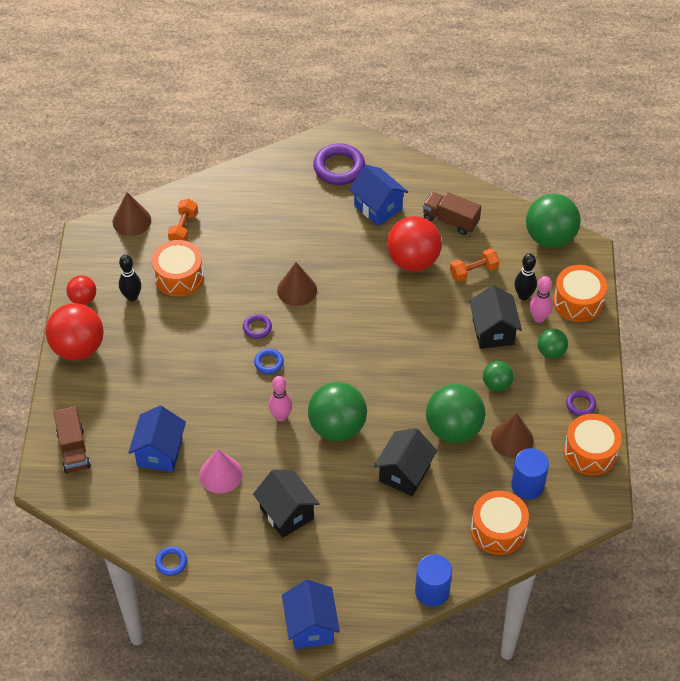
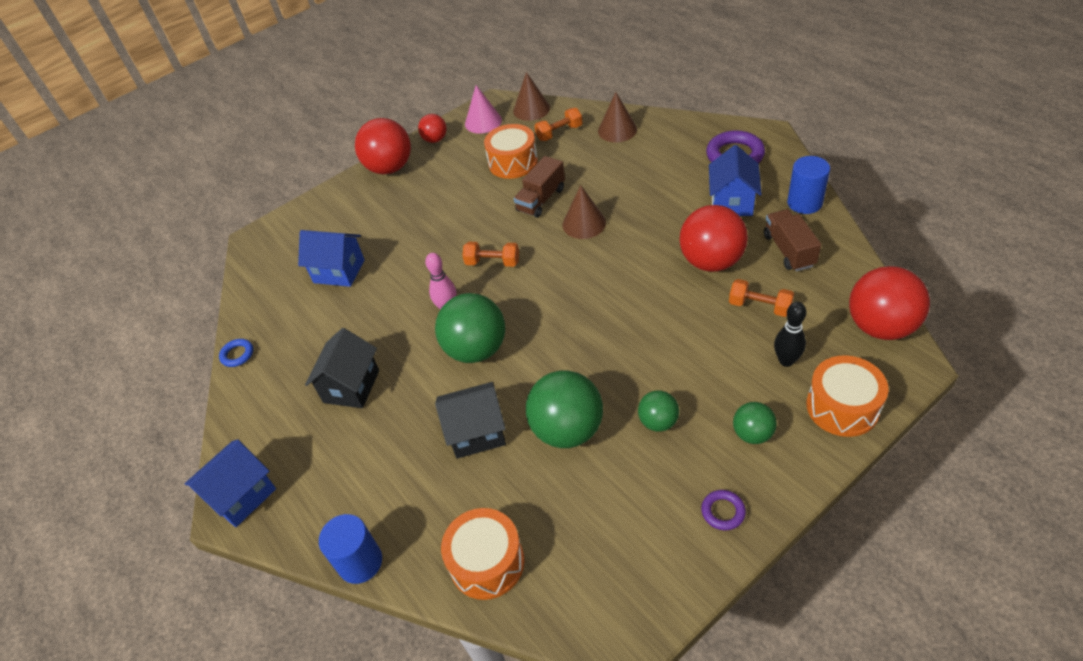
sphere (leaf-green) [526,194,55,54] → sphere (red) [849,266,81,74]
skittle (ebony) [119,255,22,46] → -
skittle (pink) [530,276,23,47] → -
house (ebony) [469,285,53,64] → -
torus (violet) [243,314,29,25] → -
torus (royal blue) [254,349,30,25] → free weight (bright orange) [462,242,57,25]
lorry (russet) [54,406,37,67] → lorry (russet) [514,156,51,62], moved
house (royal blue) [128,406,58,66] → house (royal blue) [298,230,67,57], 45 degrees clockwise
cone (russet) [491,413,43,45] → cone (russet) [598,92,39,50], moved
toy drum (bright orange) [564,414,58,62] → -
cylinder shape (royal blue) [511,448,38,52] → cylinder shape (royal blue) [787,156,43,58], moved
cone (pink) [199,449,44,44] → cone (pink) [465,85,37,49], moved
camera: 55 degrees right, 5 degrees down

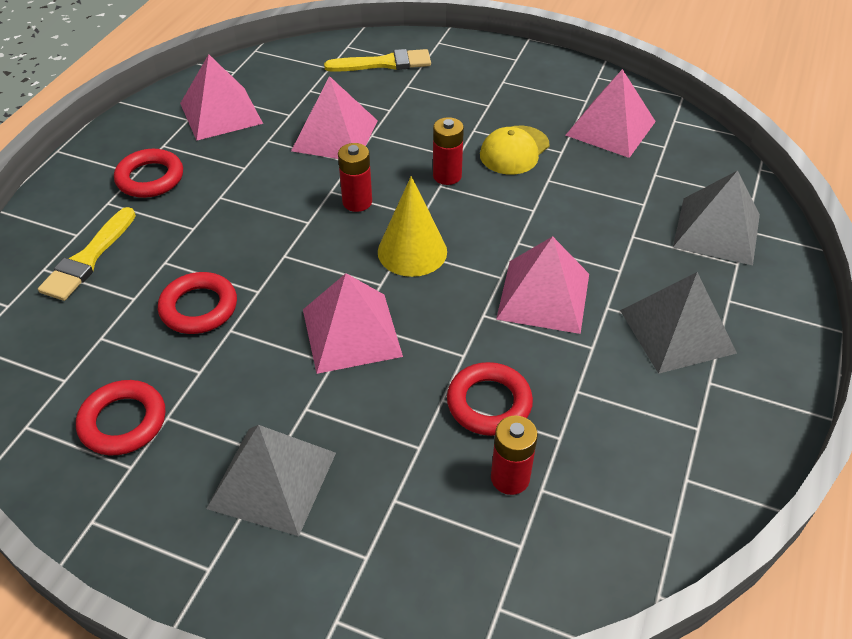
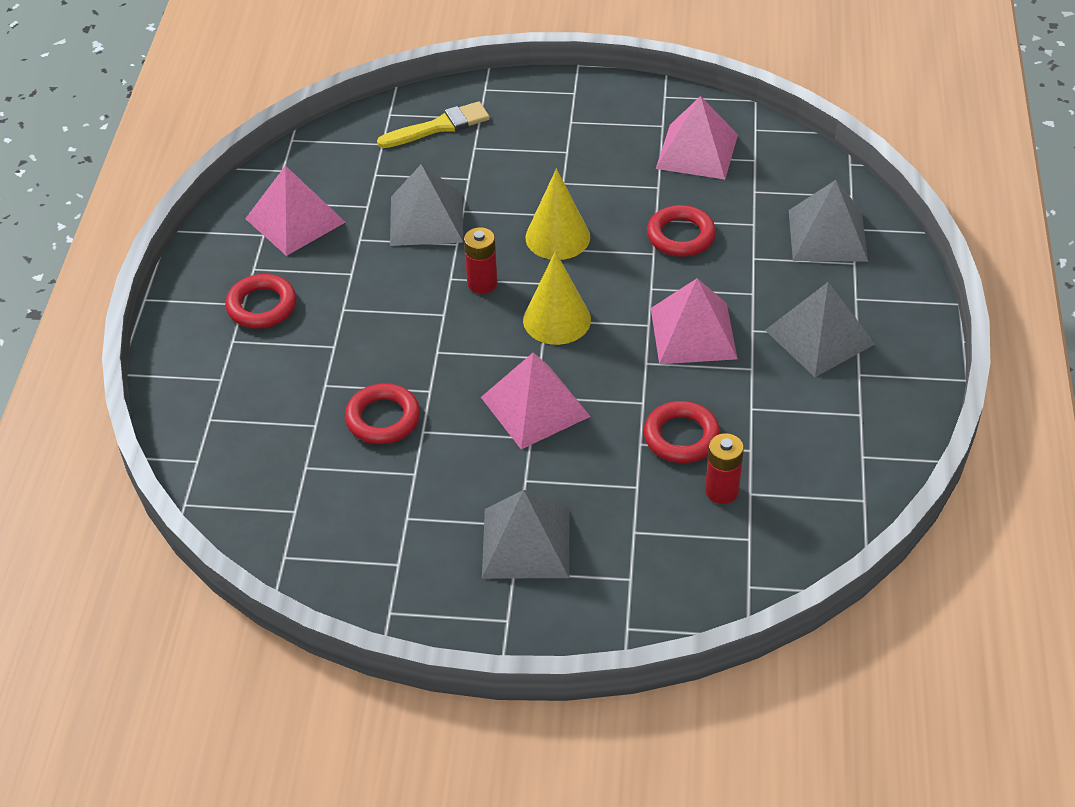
solid pyramid (pink) [291,76,87,83] → solid pyramid (grey) [390,164,73,82]
AA battery (red) [433,117,31,68] → cone (golden) [525,168,65,92]
baseball cap (golden) [480,126,69,48] → -
paintbrush (golden) [38,207,98,94] → -
torus (red) [76,380,89,76] → torus (red) [647,205,69,52], moved
camera: 15 degrees left, 0 degrees up

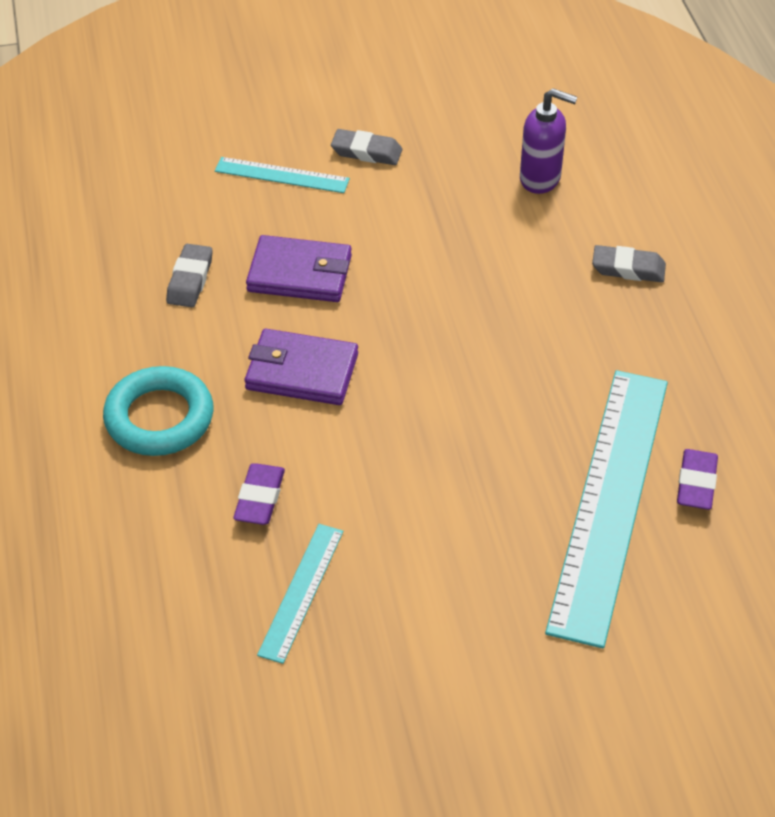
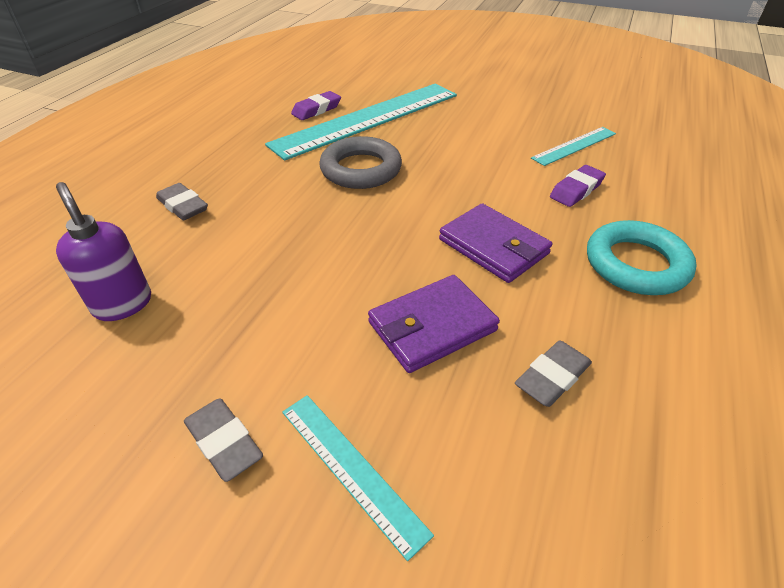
card wallet (violet) [246,235,106,67] → card wallet (violet) [368,275,132,98], 75 degrees counterclockwise
- → torus (grey) [319,136,83,53]
camera: 145 degrees left, 5 degrees down

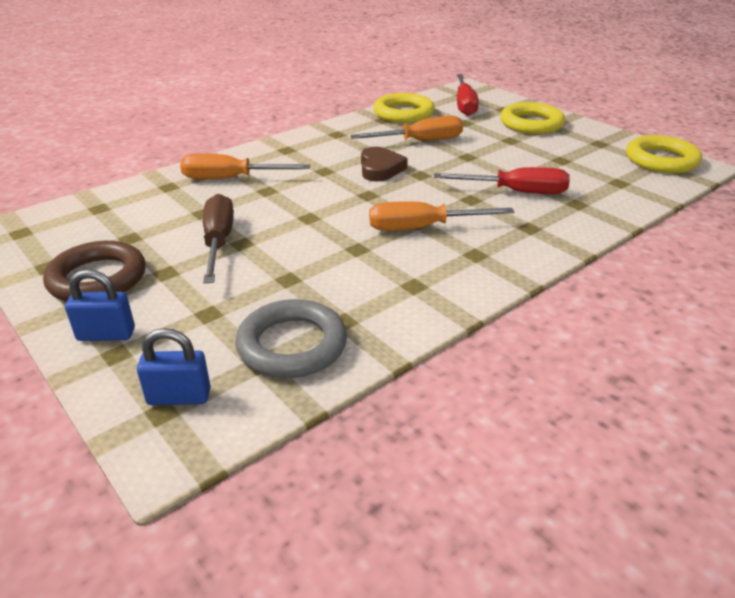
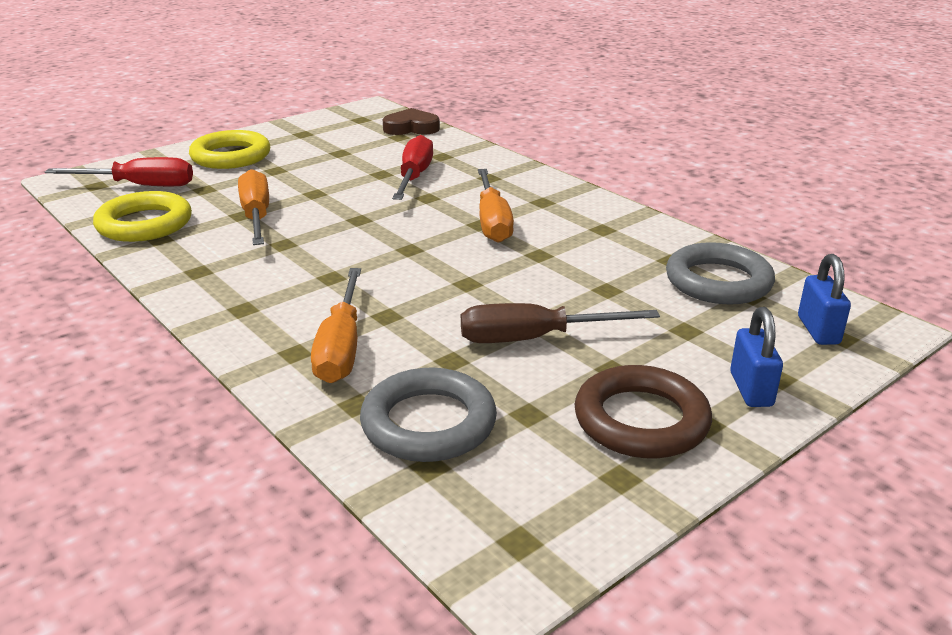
torus (golden) [626,135,76,38] → -
heart shape (russet) [361,147,47,35] → heart shape (russet) [383,108,57,27], moved
- → torus (grey) [360,368,137,94]
camera: 90 degrees left, 5 degrees down

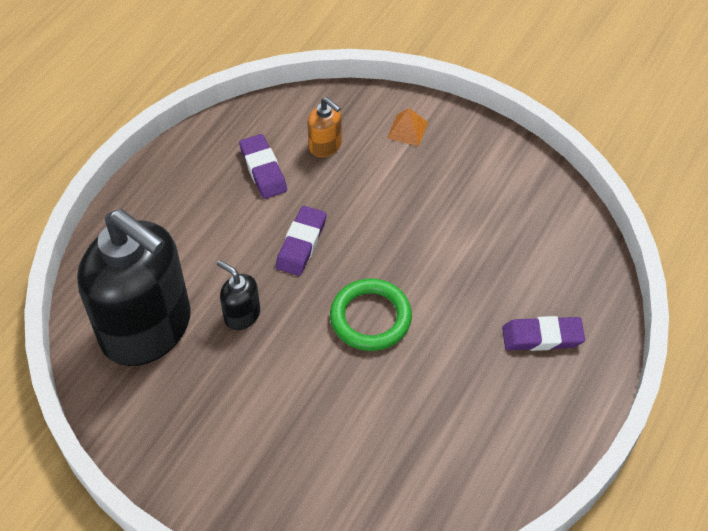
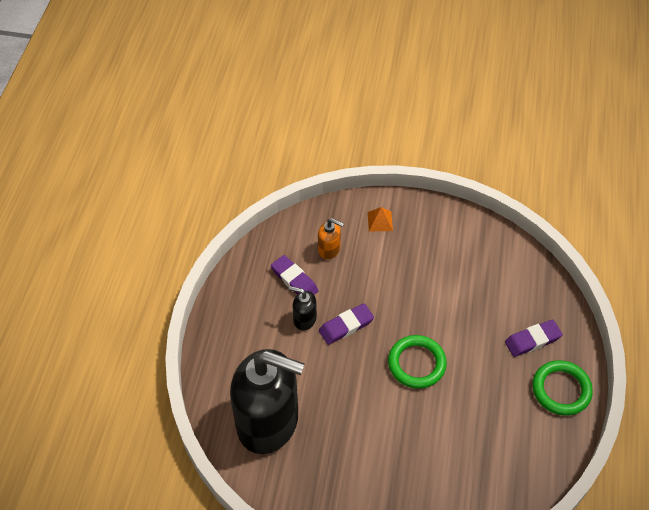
eraser (violet) [276,206,51,70] → eraser (violet) [319,303,55,42], 60 degrees clockwise
soap pump (ebony) [217,260,43,70] → soap pump (ebony) [289,286,28,45], moved
- → torus (leaf-green) [532,360,61,56]
camera: 20 degrees left, 0 degrees up

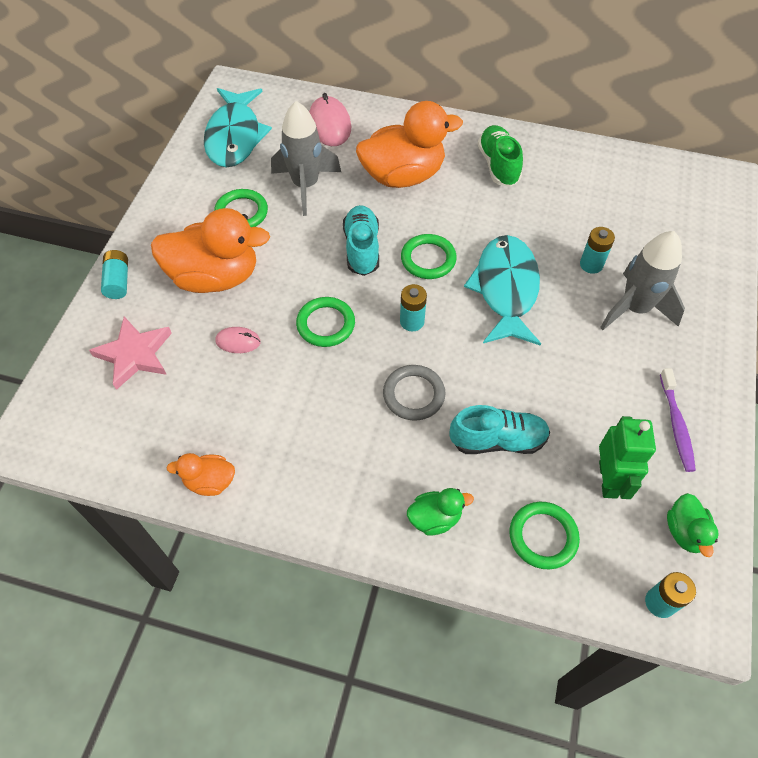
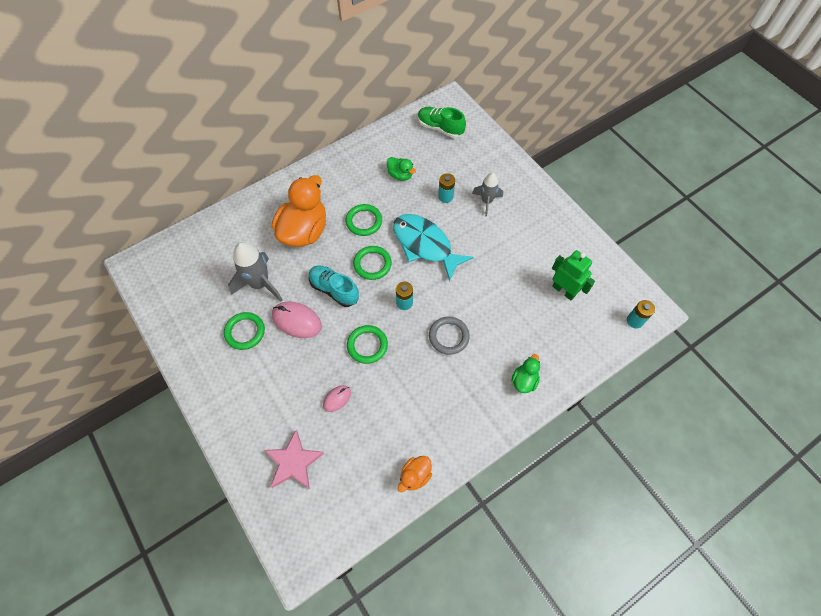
toy fish (aqua) [204,88,68,80] → -
computer mouse (pink) [309,93,42,53] → computer mouse (pink) [272,302,50,36], moved
sneaker (leaf-green) [478,125,45,62] → sneaker (leaf-green) [418,107,48,31], moved
toy duck (bright orange) [151,208,119,85] → -
spaceship (grey) [600,231,85,99] → spaceship (grey) [472,173,31,43], x0.63
AA battery (aqua) [101,250,27,49] → -
toothbrush (violet) [660,368,36,104] → -
sneaker (aqua) [450,405,100,49] → -
toy duck (leaf-green) [667,493,52,64] → toy duck (leaf-green) [387,157,29,24], moved
torus (leaf-green) [509,502,71,67] → torus (leaf-green) [346,204,36,32], moved
camera: 50 degrees left, 5 degrees up

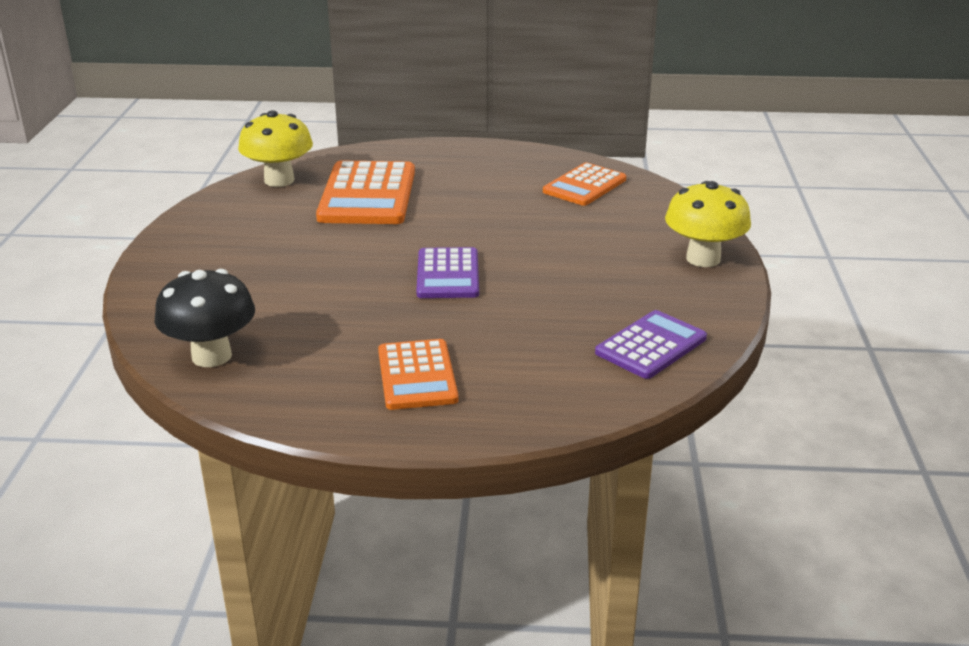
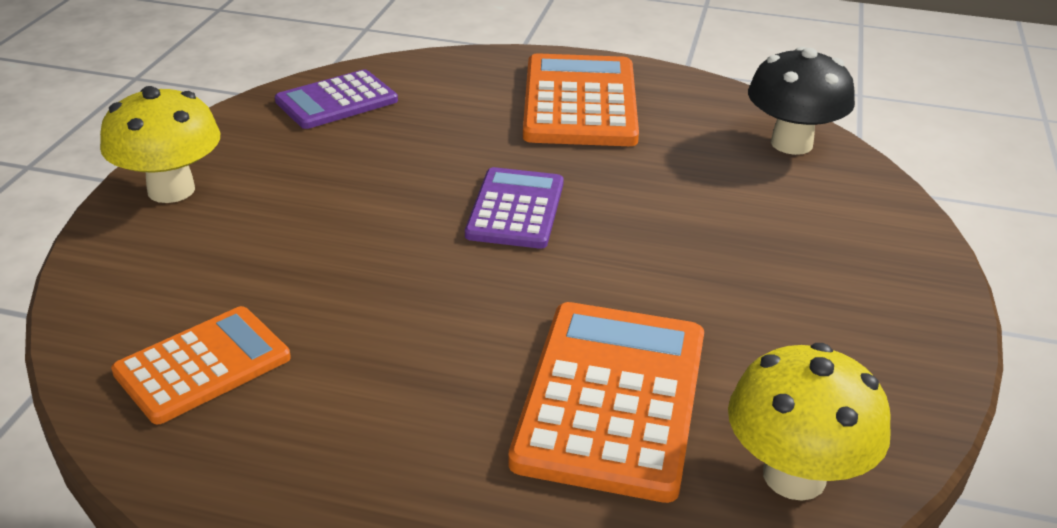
adding machine (bright orange) [378,339,80,71] → adding machine (bright orange) [523,53,116,93], x1.59
camera: 170 degrees left, 5 degrees up

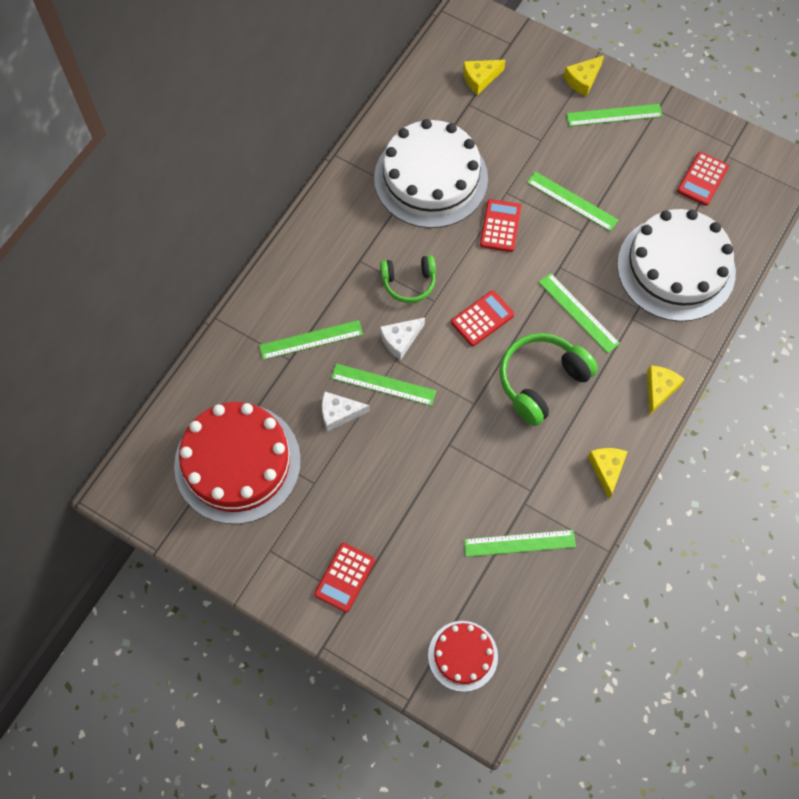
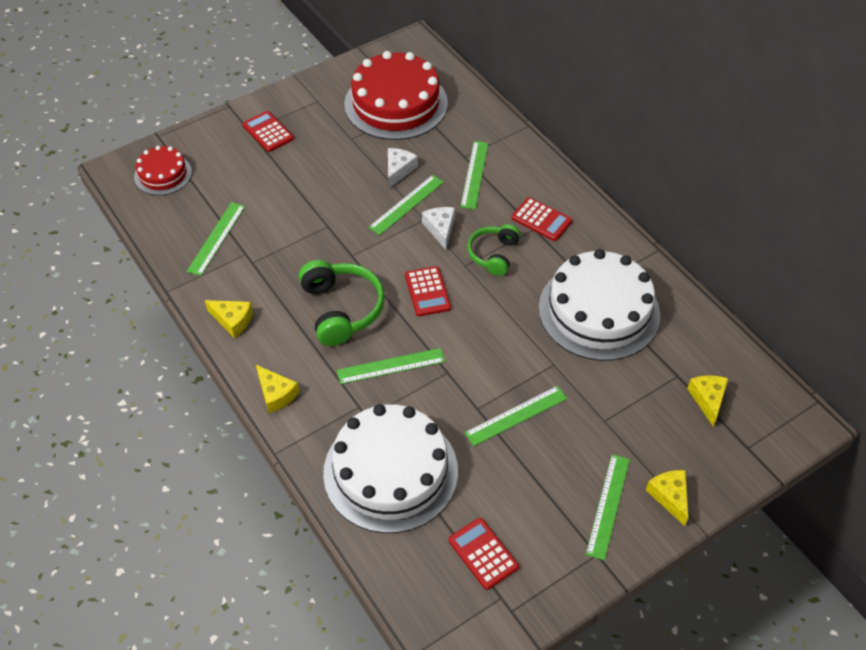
adding machine (red) [480,199,41,53] → adding machine (red) [512,197,60,44], moved
camera: 115 degrees right, 15 degrees down

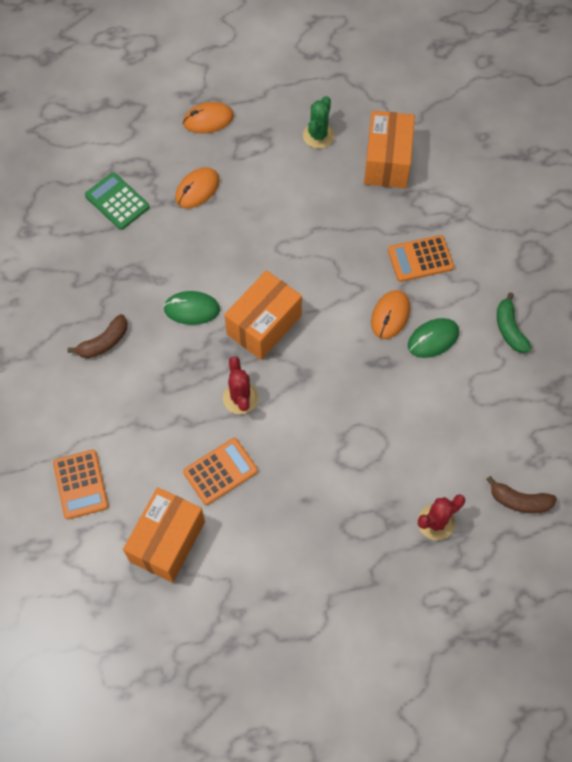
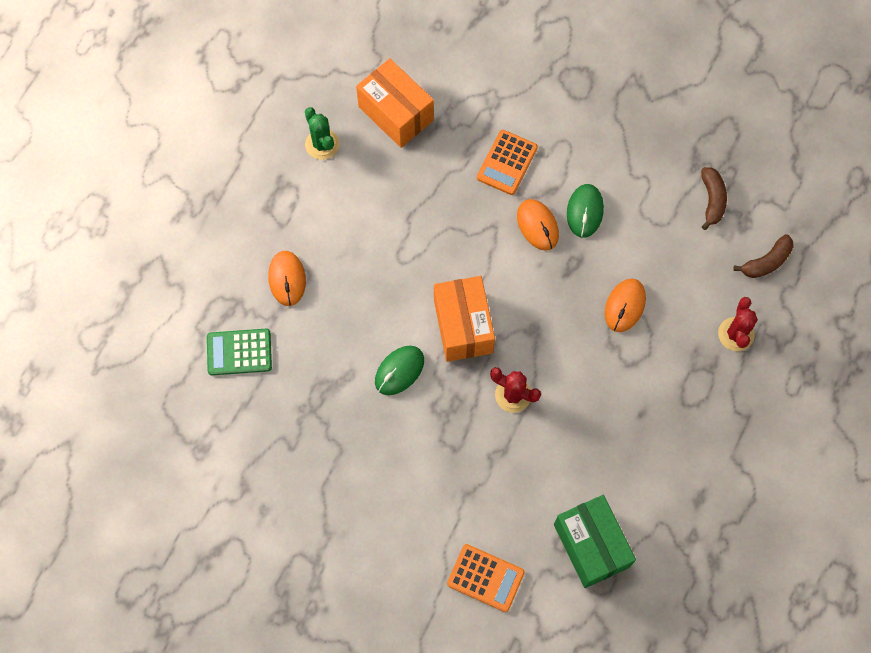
computer mouse (bright orange) [183,102,51,31] → computer mouse (bright orange) [605,279,41,53], moved
banana (leaf-green) [497,292,35,61] → -
banana (russet) [68,314,59,44] → banana (russet) [701,167,26,63], moved
adding machine (bright orange) [183,438,75,67] → -
parcel (bright orange) [123,487,82,96] → parcel (leaf-green) [554,495,82,93]
camera: 50 degrees left, 5 degrees up

